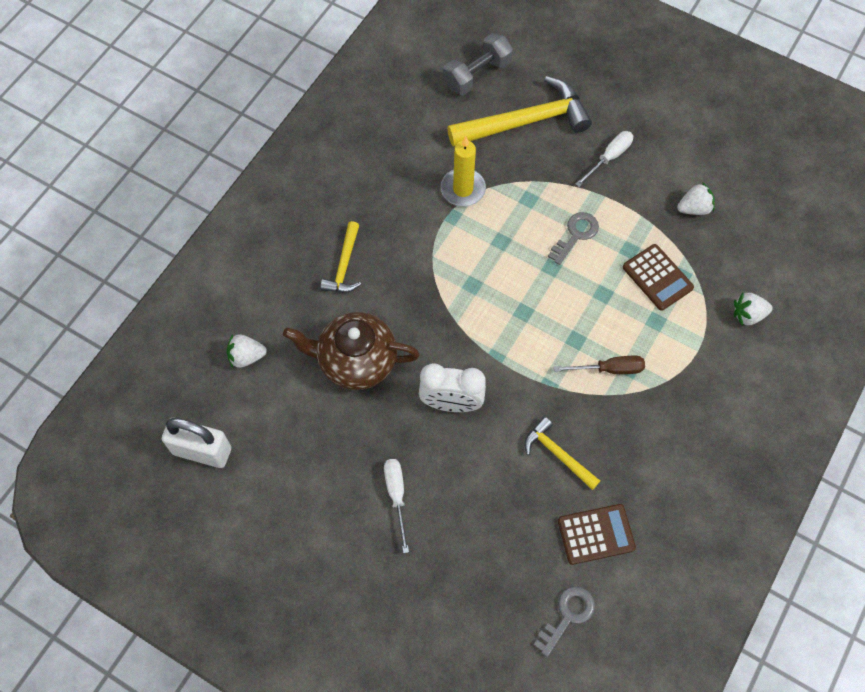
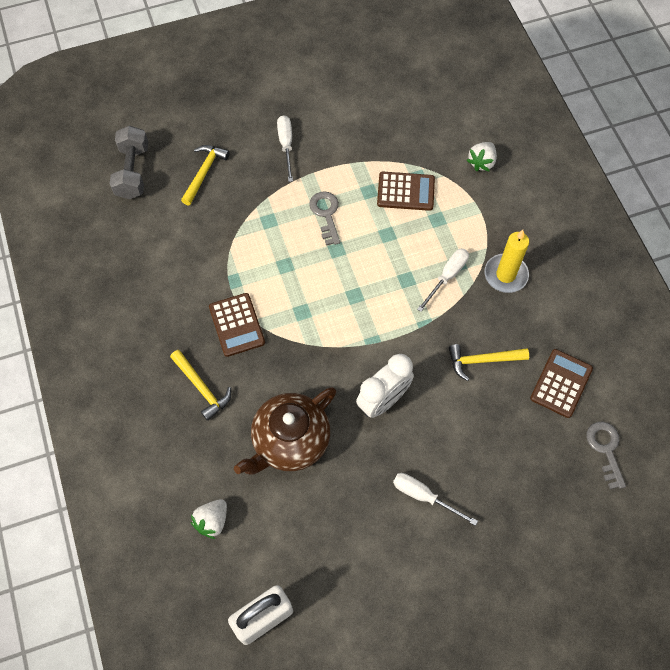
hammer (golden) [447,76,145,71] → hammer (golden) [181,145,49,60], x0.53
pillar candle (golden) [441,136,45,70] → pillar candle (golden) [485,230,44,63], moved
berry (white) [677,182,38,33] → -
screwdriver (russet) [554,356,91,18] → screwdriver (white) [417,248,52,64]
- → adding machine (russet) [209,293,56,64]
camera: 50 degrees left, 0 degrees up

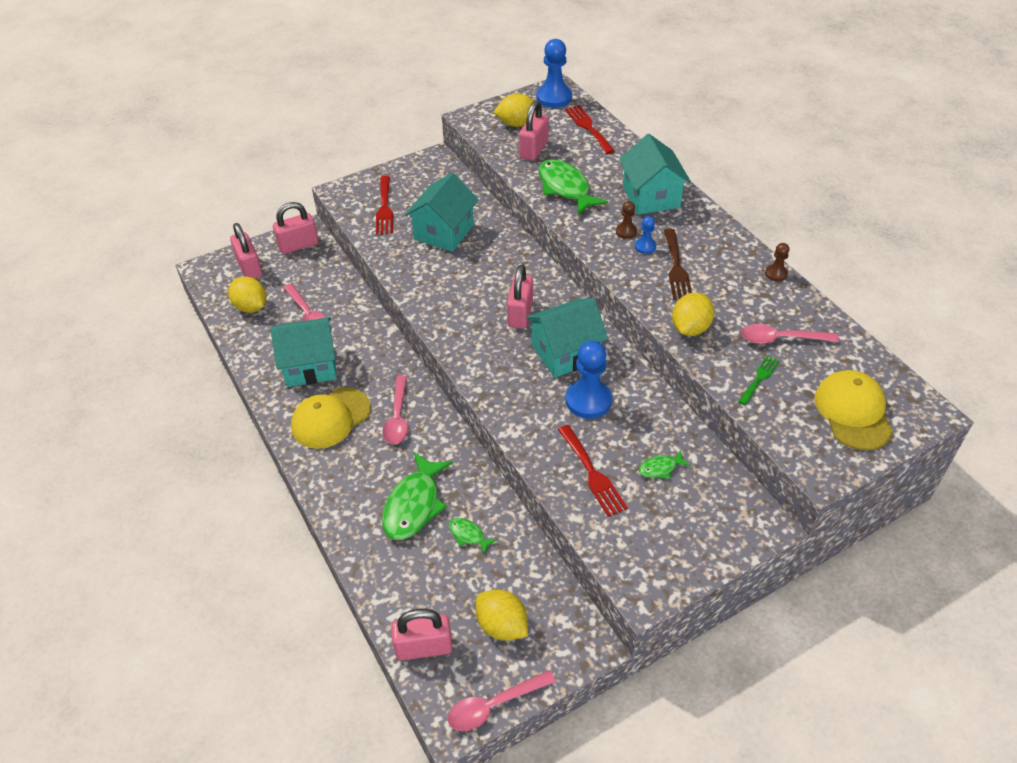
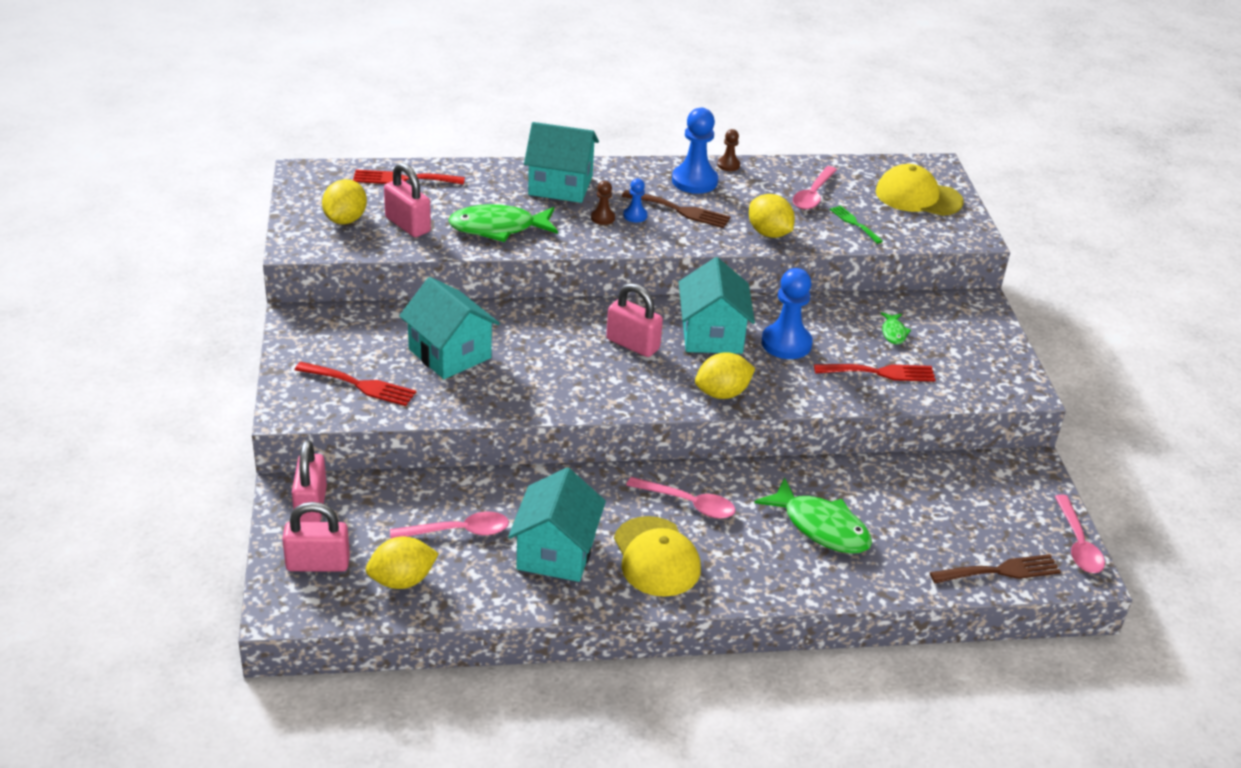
game pawn (royal blue) [537,39,35,69] → game pawn (royal blue) [672,108,46,86], moved
toy fish (leaf-green) [449,518,48,37] → -
lemon (golden) [476,590,52,51] → lemon (golden) [695,352,60,47], moved
lock (pink) [391,609,61,52] → fork (russet) [930,554,131,29]
camera: 70 degrees left, 10 degrees down

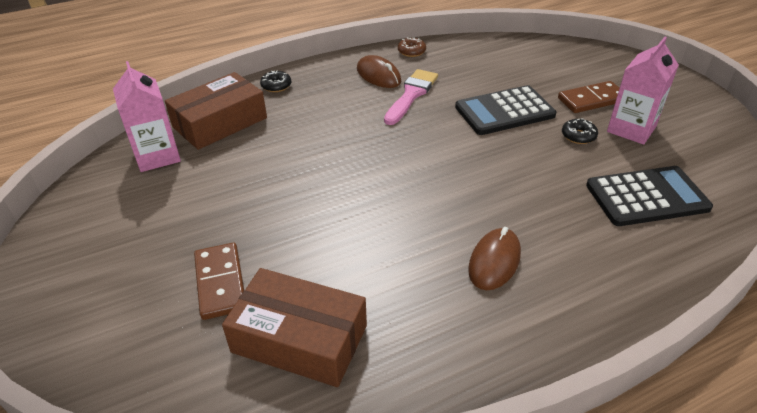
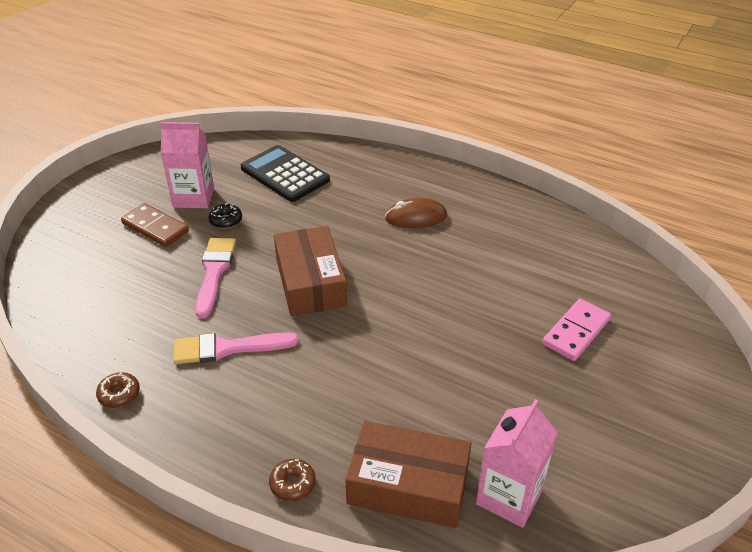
computer mouse (russet) [357,55,44,33] → -
glazed donut (ebony) [260,70,32,22] → glazed donut (russet) [269,458,47,43]
adding machine (ebony) [455,85,102,50] → paintbrush (pink) [195,238,41,80]
domino (russet) [194,243,50,77] → domino (pink) [542,299,69,62]
parcel (russet) [222,268,145,119] → parcel (russet) [274,226,73,90], moved
camera: 125 degrees left, 0 degrees up

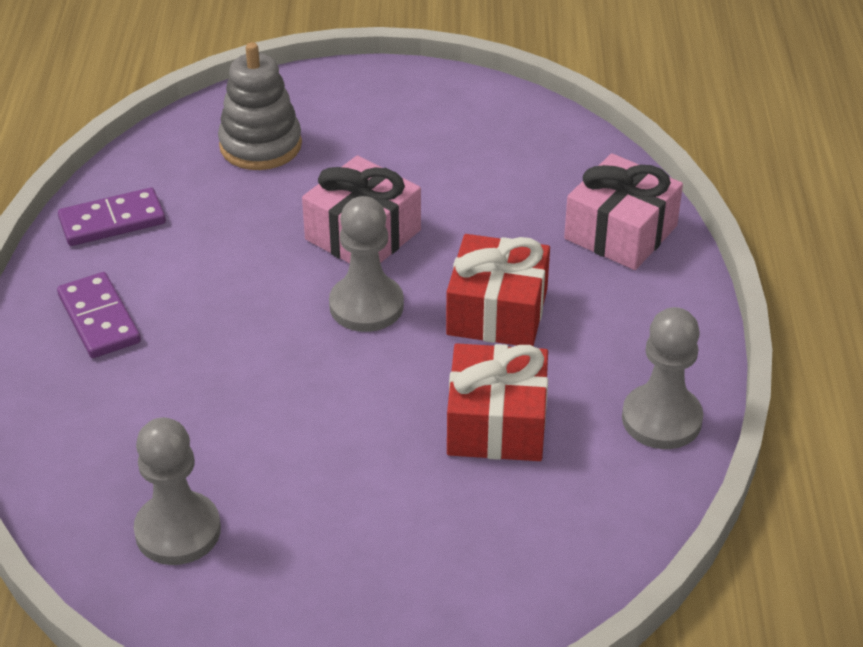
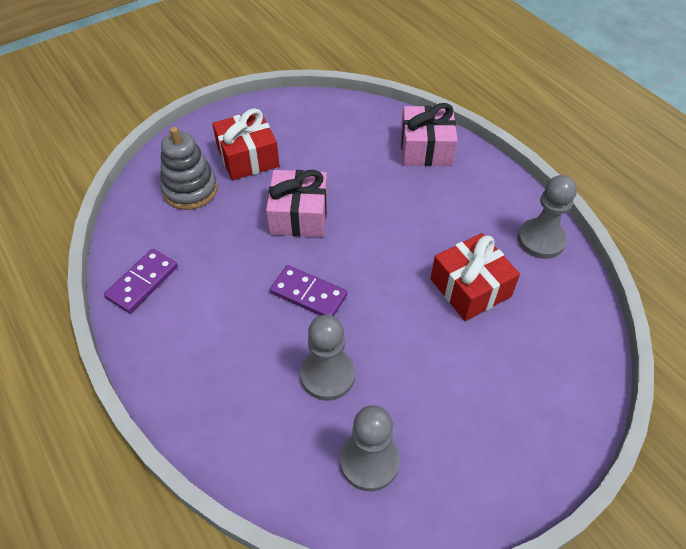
game pawn (grey) [329,196,75,136] → game pawn (grey) [300,315,55,86], moved
wrapped gift (red) [446,234,104,112] → wrapped gift (red) [212,108,68,72], moved
domino (violet) [57,272,84,86] → domino (violet) [270,265,77,51], moved
camera: 35 degrees left, 10 degrees up

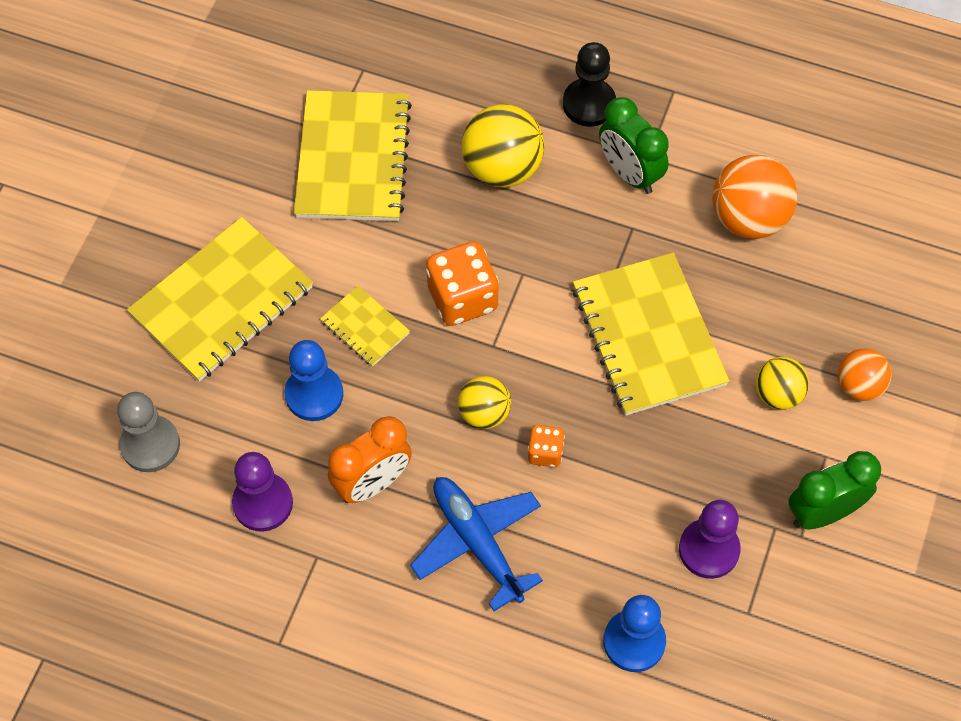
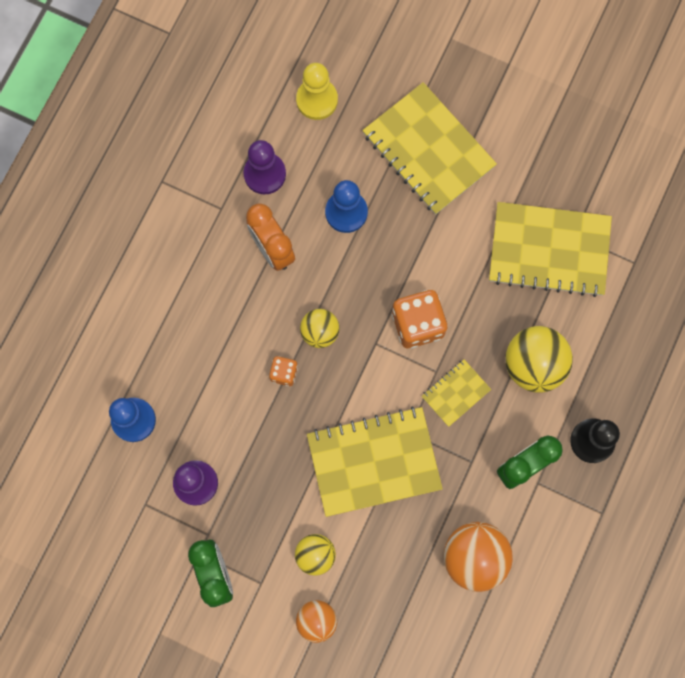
notepad (golden) [320,286,90,81] → notepad (golden) [422,360,69,67], moved
game pawn (grey) [117,392,63,80] → game pawn (golden) [296,63,42,57]
plane (royal blue) [410,477,133,134] → -
camera: 95 degrees right, 15 degrees up

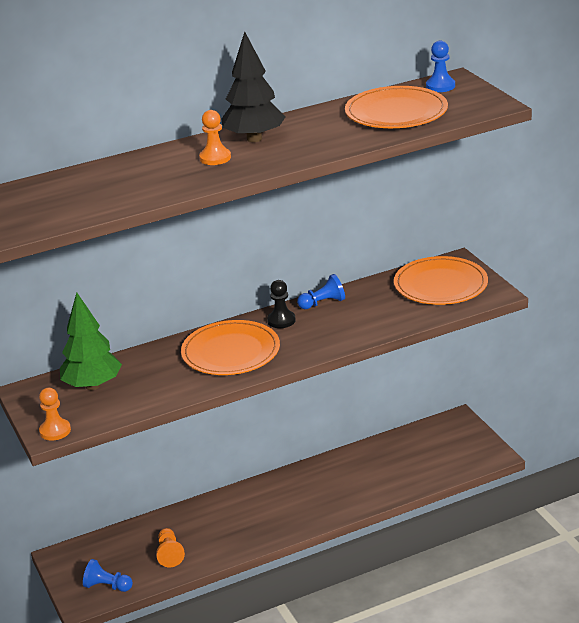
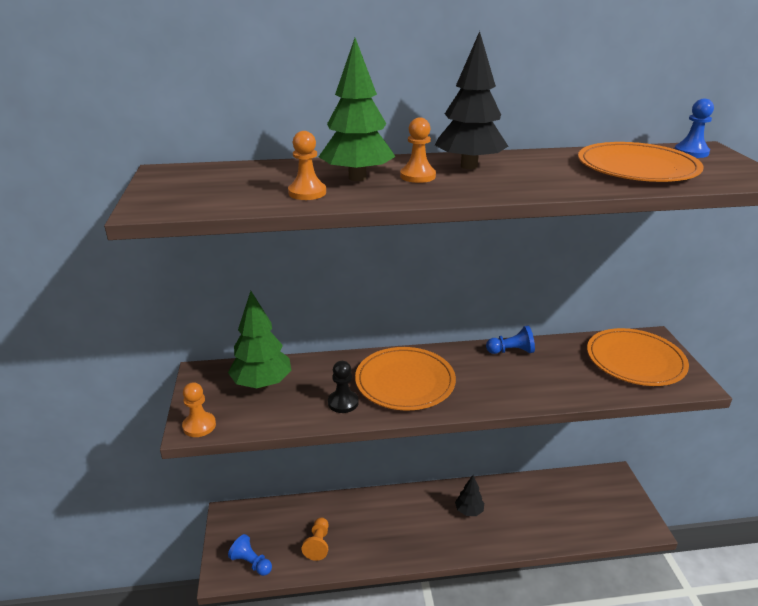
game pawn (ebony) [267,280,29,48] → game pawn (ebony) [328,361,31,52], moved
- → tree (leaf-green) [319,38,77,143]
- → game pawn (bright orange) [288,131,38,69]
- → tree (ebony) [455,475,29,41]
camera: 15 degrees right, 0 degrees up

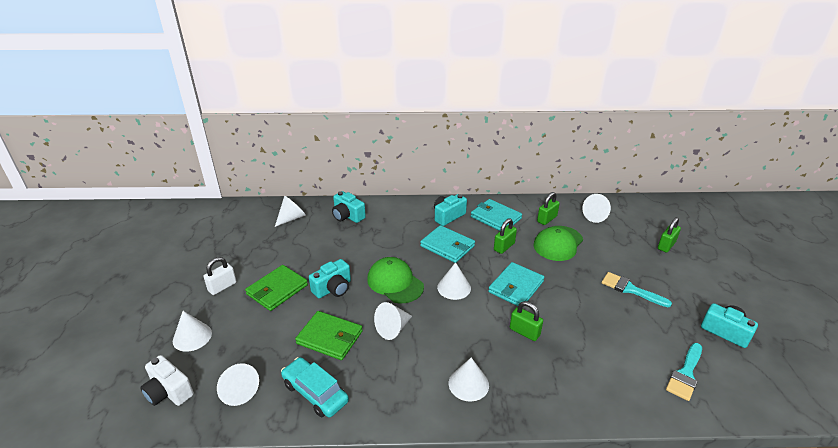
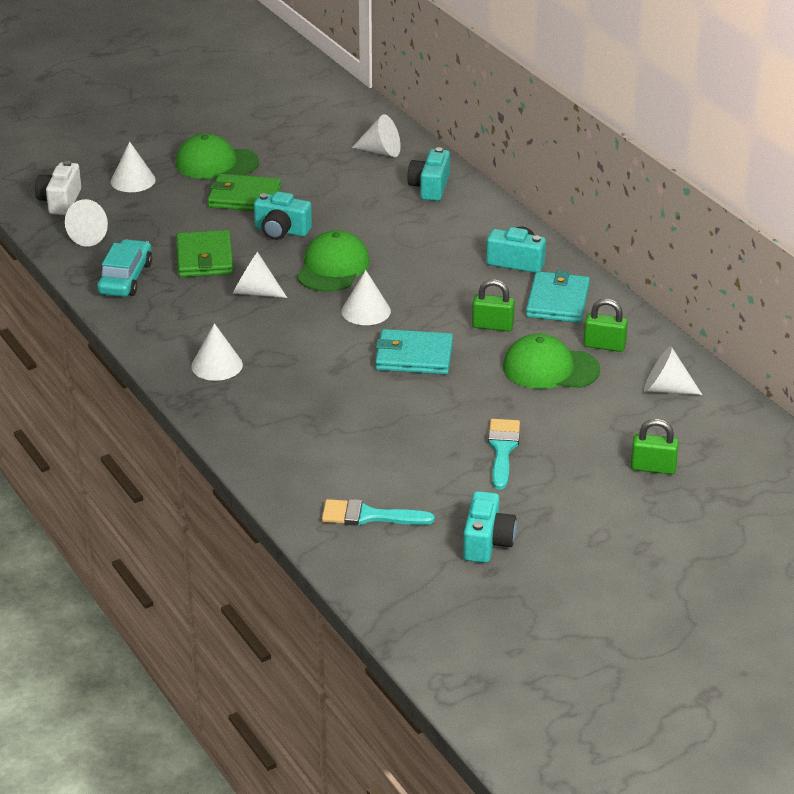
card wallet (aqua) [420,225,55,38] → -
lock (white) [203,257,34,38] → baseball cap (leaf-green) [176,133,83,46]
lock (leaf-green) [510,301,33,40] → -
camera: 60 degrees right, 0 degrees up

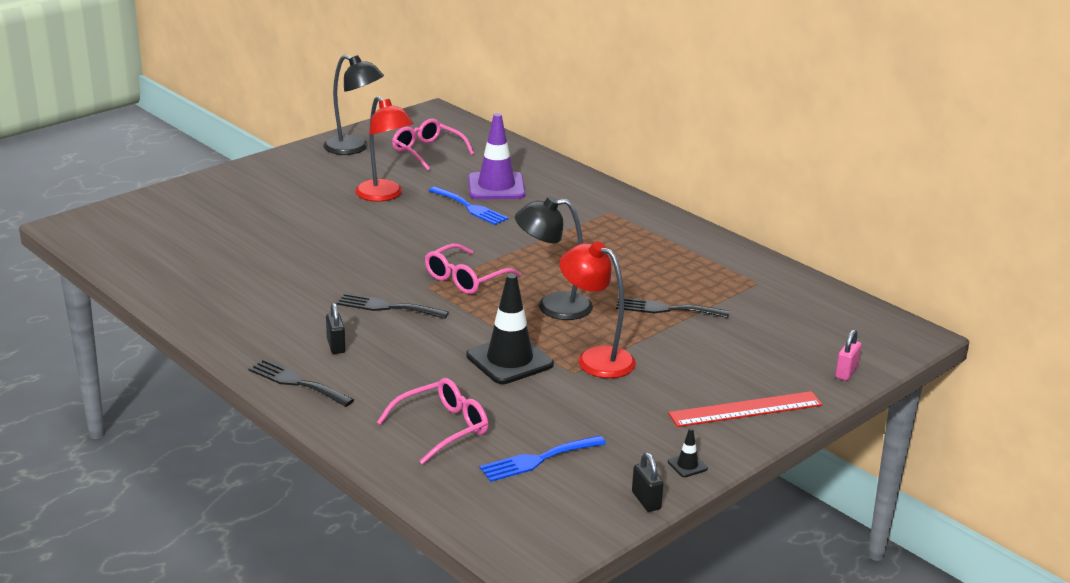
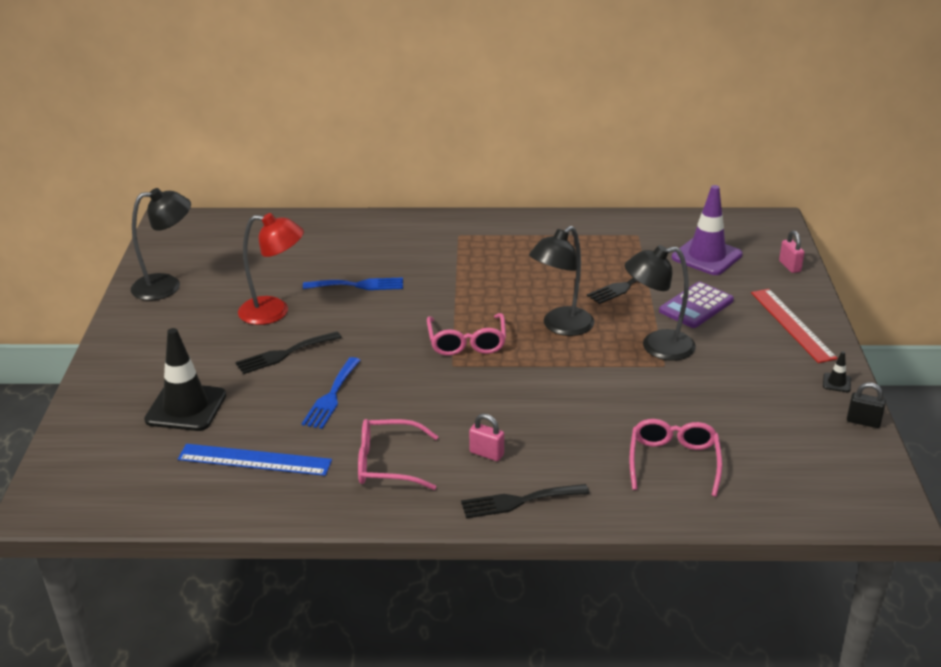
road cone (violet) [468,113,57,86] → road cone (violet) [672,185,71,90], moved
glasses (pink) [392,119,82,52] → glasses (pink) [358,419,81,71], moved
reading lamp (red) [559,242,77,136] → reading lamp (ebony) [625,245,71,116]
road cone (ebony) [466,274,88,110] → road cone (ebony) [144,328,82,103], moved
fork (ebony) [337,293,112,26] → fork (ebony) [235,331,107,43], moved
lock (ebony) [326,303,20,51] → lock (pink) [469,414,35,47]
measuring stick (red) [668,391,155,36] → measuring stick (red) [751,289,87,74], 45 degrees counterclockwise
fork (royal blue) [480,435,126,47] → fork (royal blue) [302,357,59,72], moved
- → adding machine (violet) [659,282,75,46]
- → measuring stick (royal blue) [178,444,154,32]
camera: 45 degrees left, 5 degrees up

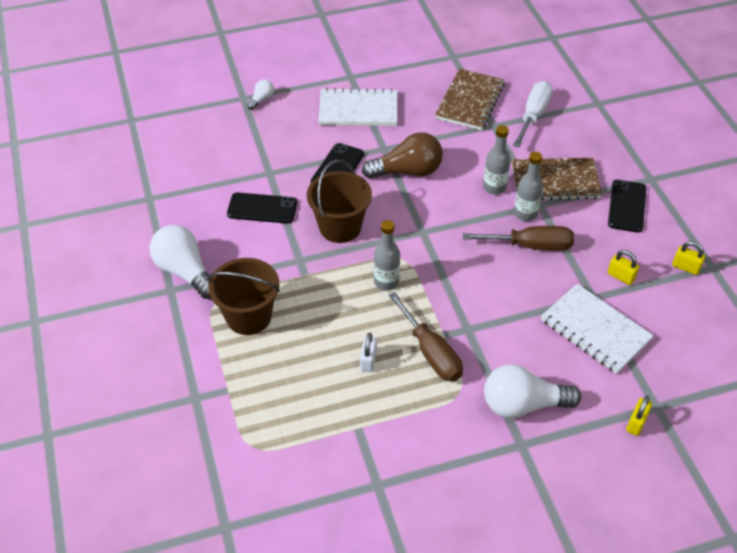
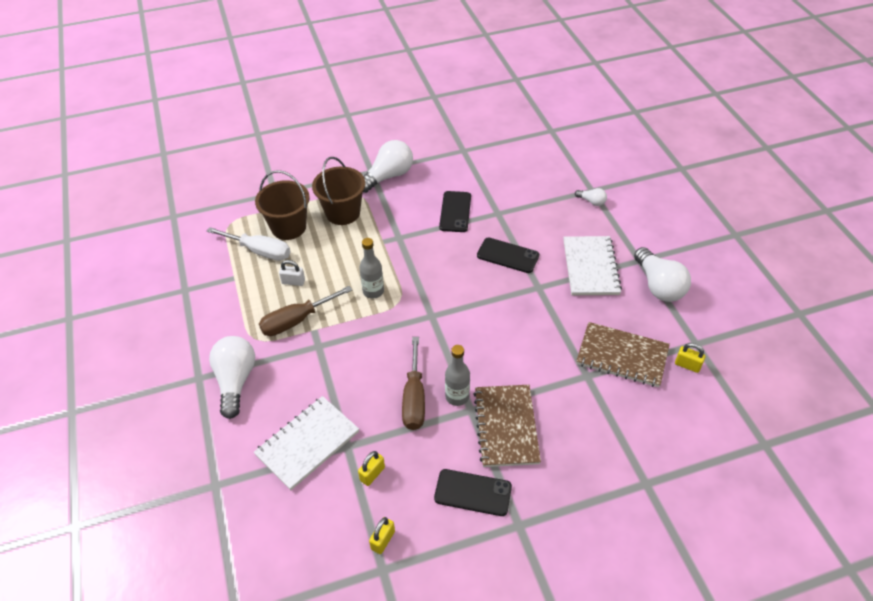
screwdriver (white) [513,81,40,66] → screwdriver (white) [207,227,84,34], moved
flask (grey) [483,125,28,70] → -
bulb (russet) [362,132,81,47] → -
sand bucket (russet) [307,160,65,83] → sand bucket (russet) [255,170,55,70], moved
lock (golden) [626,396,26,40] → lock (golden) [675,343,30,30], moved
- → bulb (white) [634,247,57,55]
camera: 90 degrees right, 0 degrees up

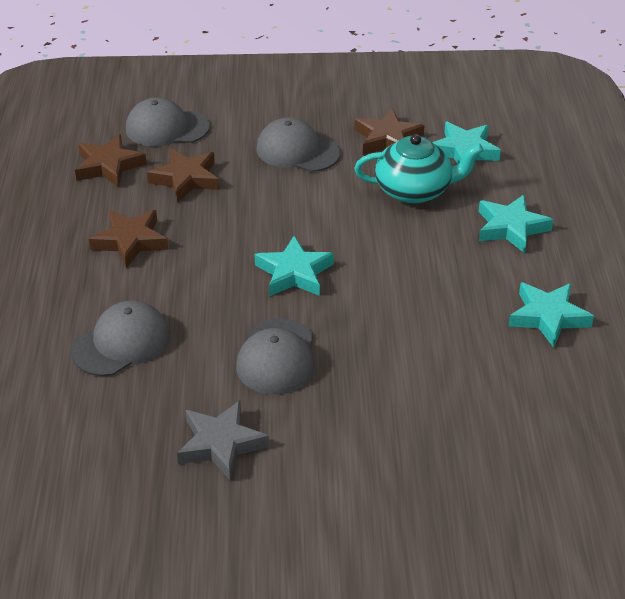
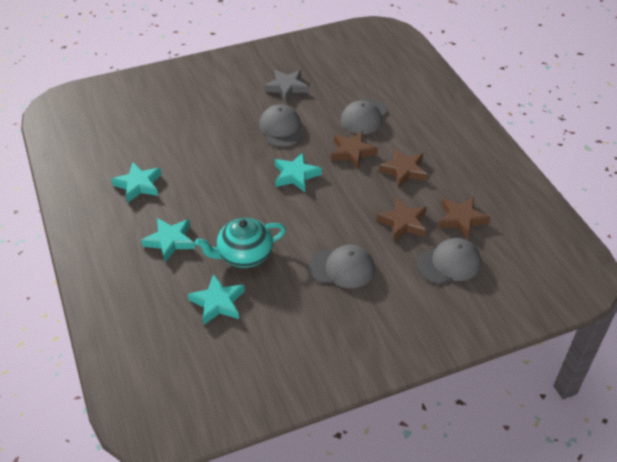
star (russet) [355,108,70,47] → star (russet) [331,131,47,38], moved
camera: 160 degrees right, 5 degrees up

